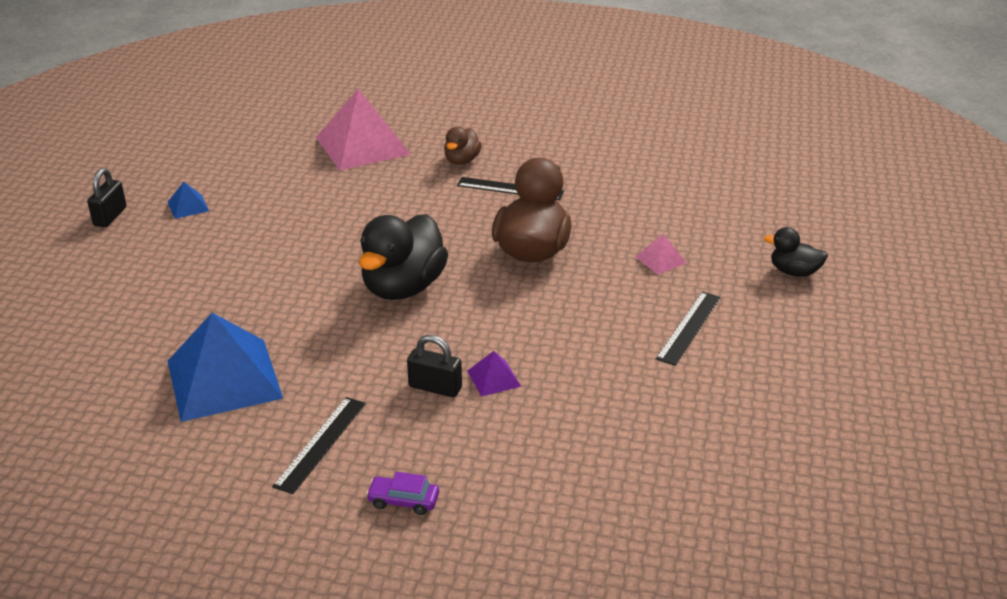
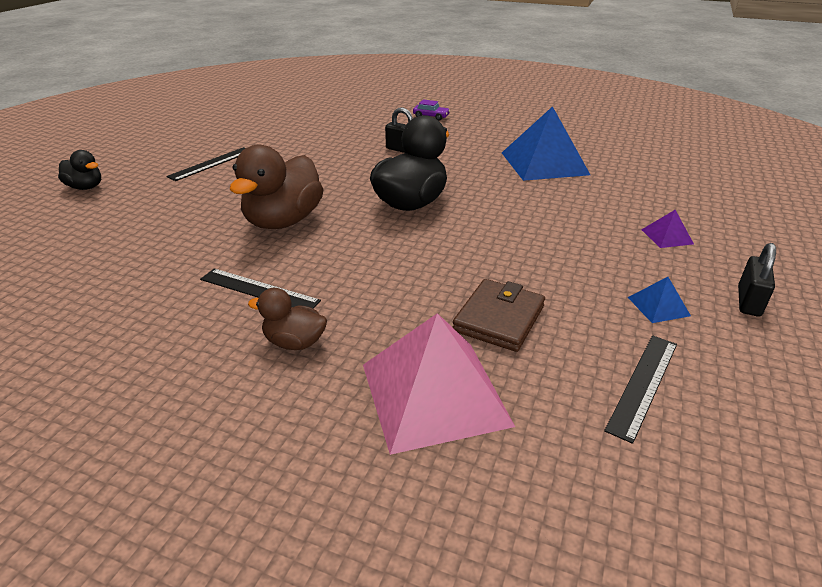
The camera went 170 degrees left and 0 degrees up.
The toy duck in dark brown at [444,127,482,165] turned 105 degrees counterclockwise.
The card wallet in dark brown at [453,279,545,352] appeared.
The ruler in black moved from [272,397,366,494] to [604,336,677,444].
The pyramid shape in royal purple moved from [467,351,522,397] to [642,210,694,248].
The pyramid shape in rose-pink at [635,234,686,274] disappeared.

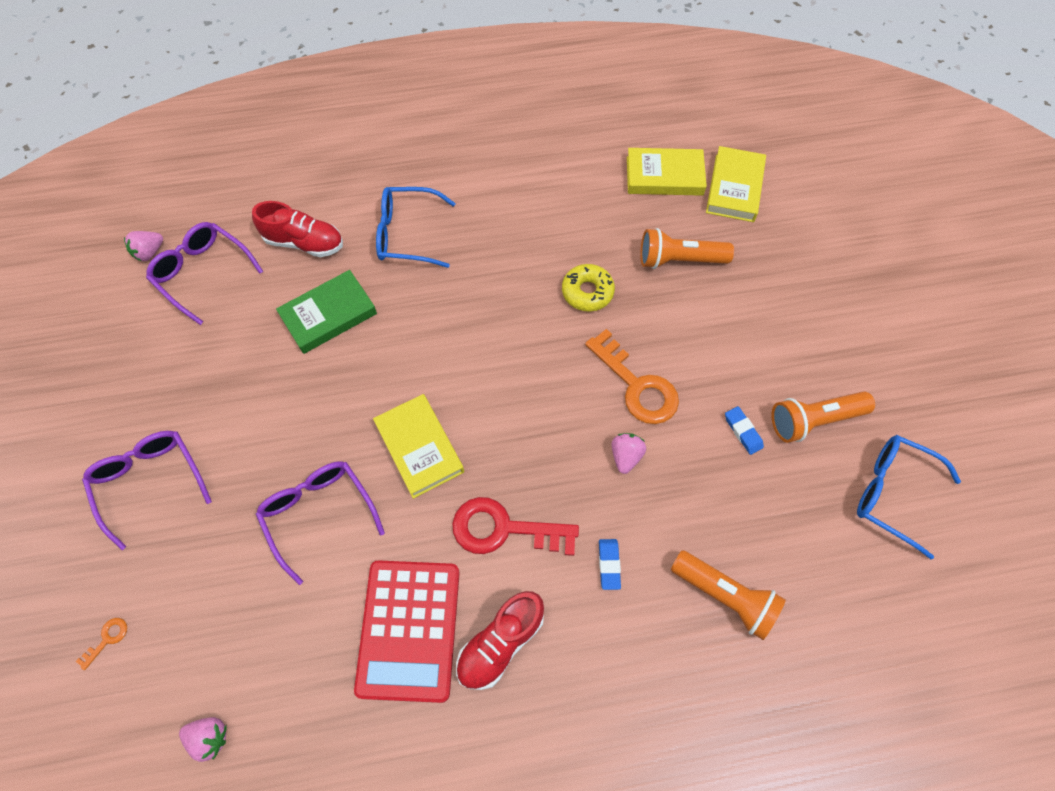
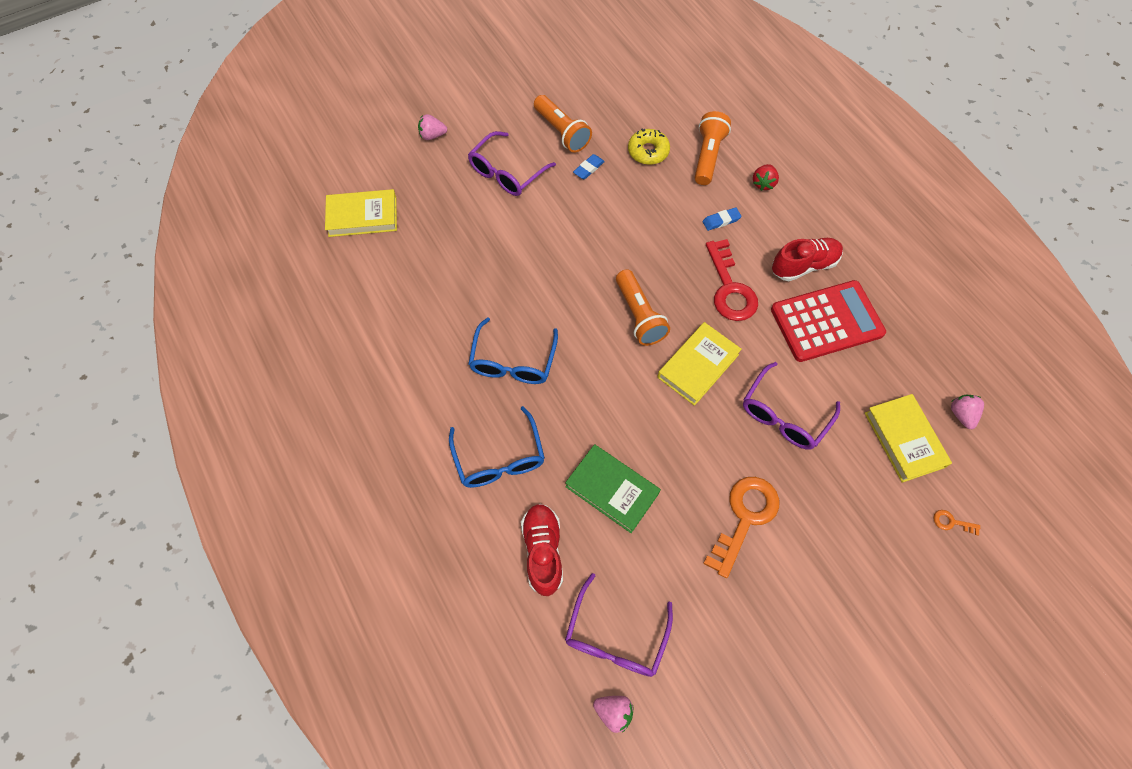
The camera went 110 degrees left and 0 degrees up.
The toy strawberry in rose-pink moved from [612,433,646,474] to [418,114,447,140].
The spectacles in royal purple moved from [82,431,212,550] to [468,131,556,196].
The spectacles in royal blue moved from [857,435,961,559] to [468,317,558,384].
The pocket torch in bright orange moved from [640,228,734,269] to [616,269,670,346].
The glazed donut in yellow moved from [562,264,615,312] to [628,129,670,165].
The key in bright orange moved from [585,329,679,424] to [703,477,779,578].
The toy strawberry in scarlet at [753,164,779,191] appeared.
The shoe in scarlet at [456,591,544,690] turned 45 degrees counterclockwise.
The hardcover in yellow moved from [627,148,707,196] to [865,394,952,483].

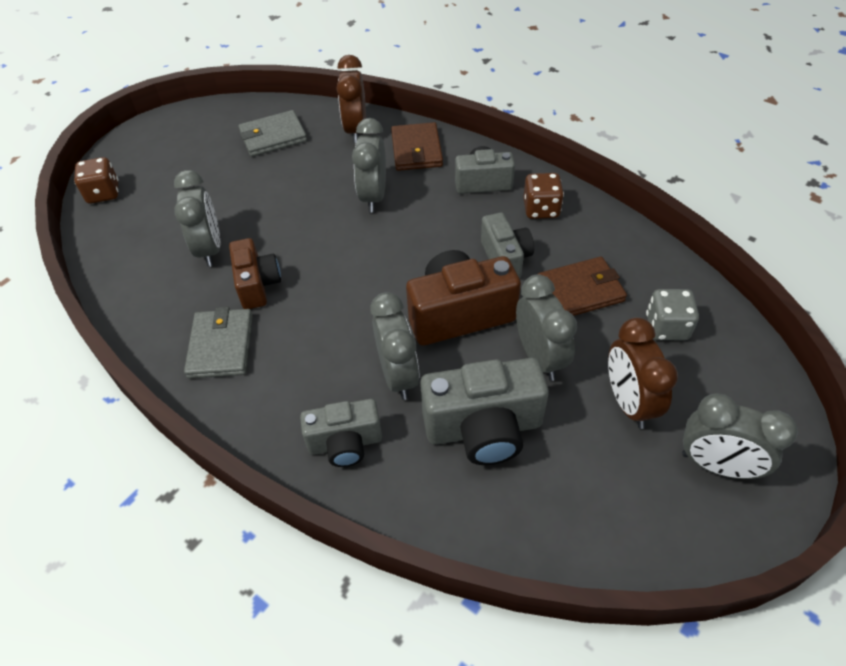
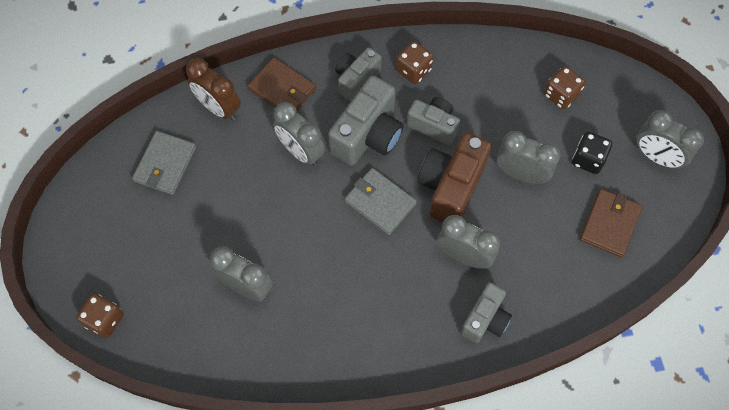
The camera went 50 degrees left and 15 degrees up.
The compact camera in ash-grey moved from [420,358,549,465] to [328,76,404,166].
The card wallet in ash-grey moved from [184,307,253,379] to [345,168,417,235].
The dice in ash-grey at [646,289,699,340] became the dice in dark brown at [544,66,585,110].
The bedside clock in dark brown at [608,317,678,429] was replaced by the dice in black at [572,132,612,174].
The card wallet in dark brown moved from [538,256,627,316] to [580,189,642,257].
The bedside clock in ash-grey at [682,393,798,479] turned 60 degrees clockwise.
The compact camera in dark brown at [229,238,281,309] disappeared.

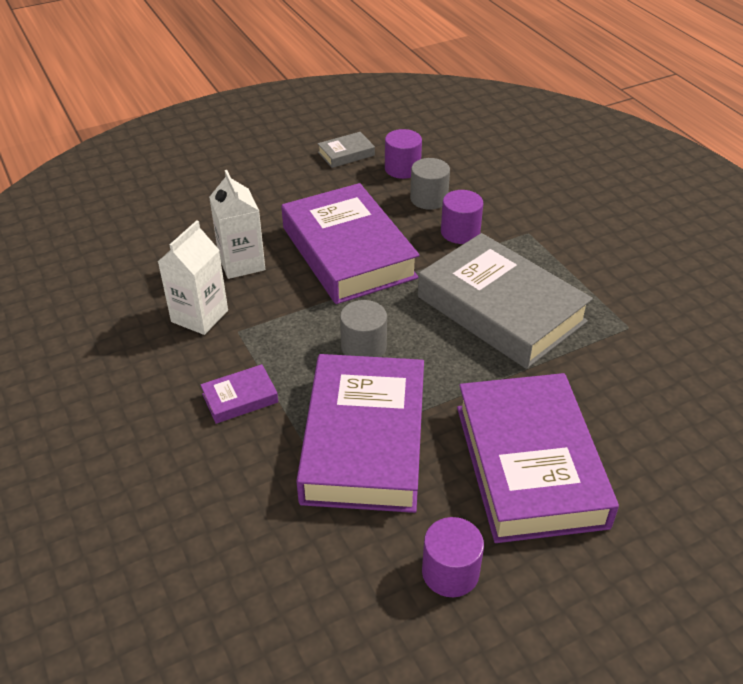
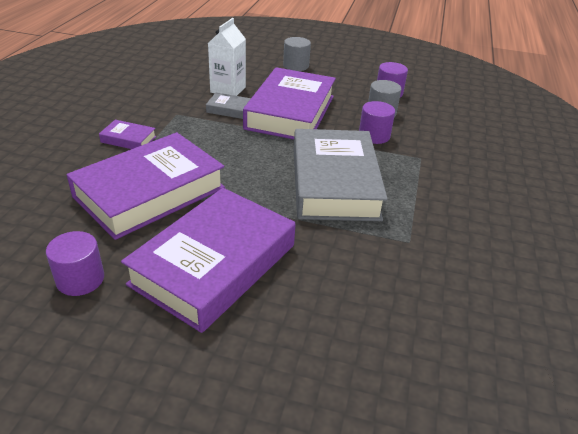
The camera went 40 degrees right and 5 degrees down.
The hardcover in ash-grey moved from [318,132,375,168] to [206,93,251,119].
The cylinder shape in ash-grey moved from [340,300,387,357] to [283,37,311,71].
The milk carton in snow-white at [158,220,228,335] disappeared.

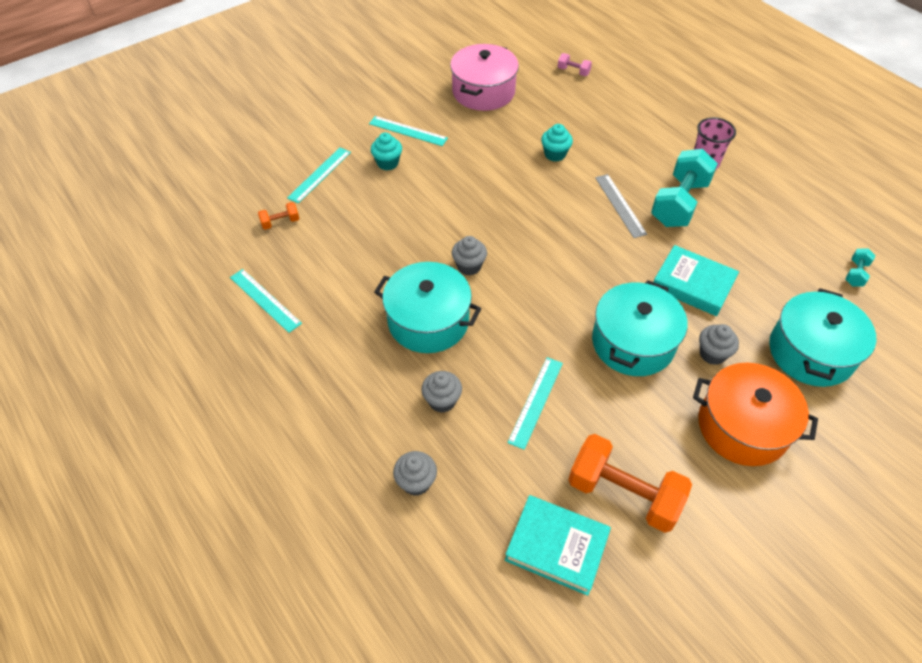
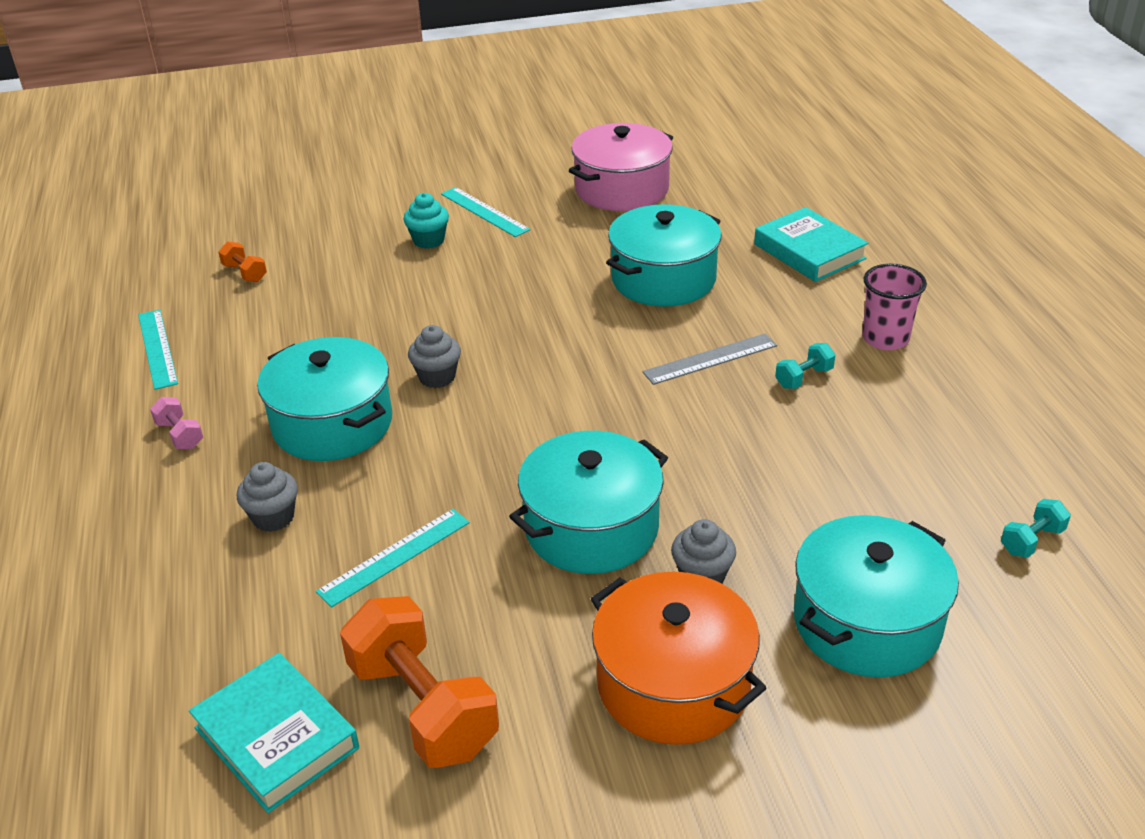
The camera went 25 degrees right and 15 degrees down.
The dumbbell in rose-pink moved from [558,53,592,76] to [150,397,203,449].
The dumbbell in bright orange at [258,202,300,230] turned 45 degrees clockwise.
The cupcake in teal at [541,124,573,162] was replaced by the cooking pot in teal at [606,204,722,307].
The ruler in ash-grey at [595,174,647,238] turned 60 degrees clockwise.
The hardcover in teal moved from [654,245,739,316] to [754,207,869,282].
The dumbbell in teal at [651,149,718,227] changed to 0.45 times the size.
The ruler in teal at [287,147,351,204] disappeared.
The cupcake in ash-grey at [393,451,437,496] disappeared.

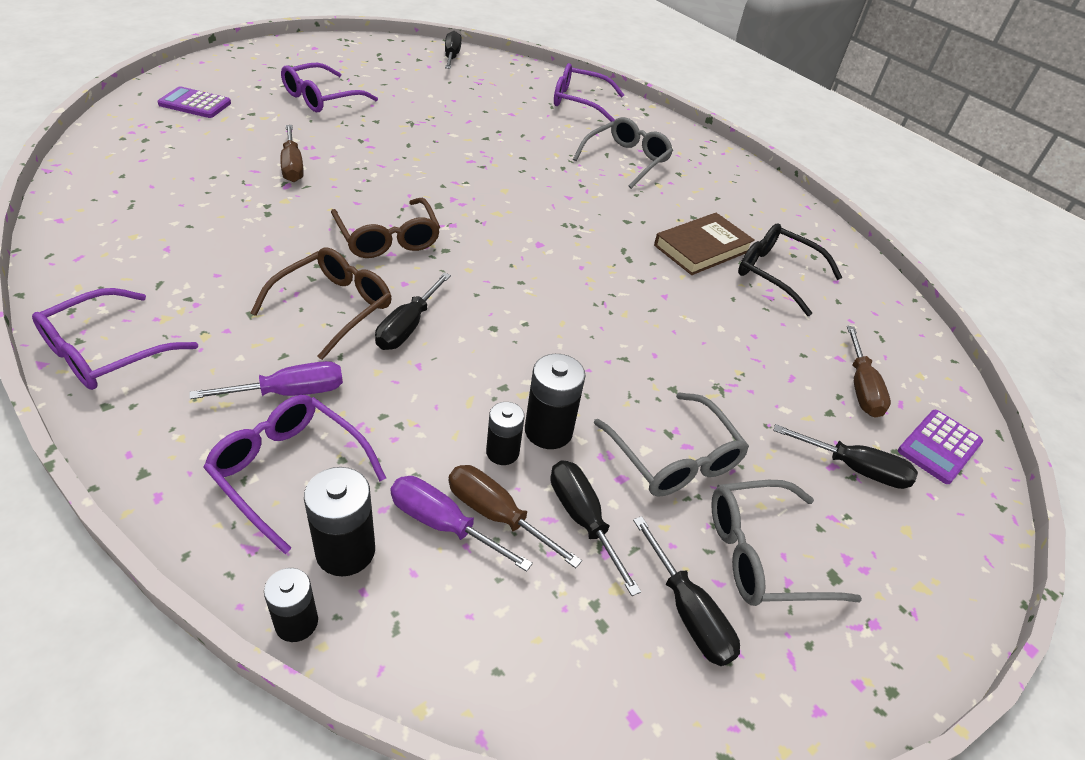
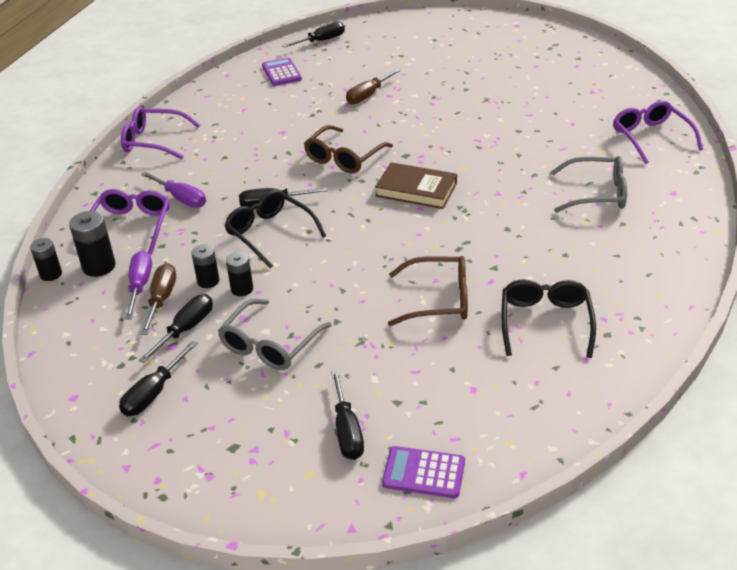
The camera went 65 degrees right and 5 degrees down.
The spectacles in black at [225,190,326,268] appeared.
The power cell in black at [525,354,585,449] changed to 0.66 times the size.
The adding machine in royal purple moved from [157,86,231,118] to [262,58,302,86].
The hand screwdriver in black moved from [445,31,462,69] to [282,22,345,48].
The hardcover in dark brown moved from [654,213,755,275] to [375,162,457,209].
The spectacles in dark brown moved from [251,248,391,360] to [388,256,468,326].
The spectacles in royal purple at [281,63,378,112] disappeared.
The spectacles in ash-grey at [711,480,862,606] disappeared.
The hand screwdriver in dark brown at [847,326,891,418] disappeared.

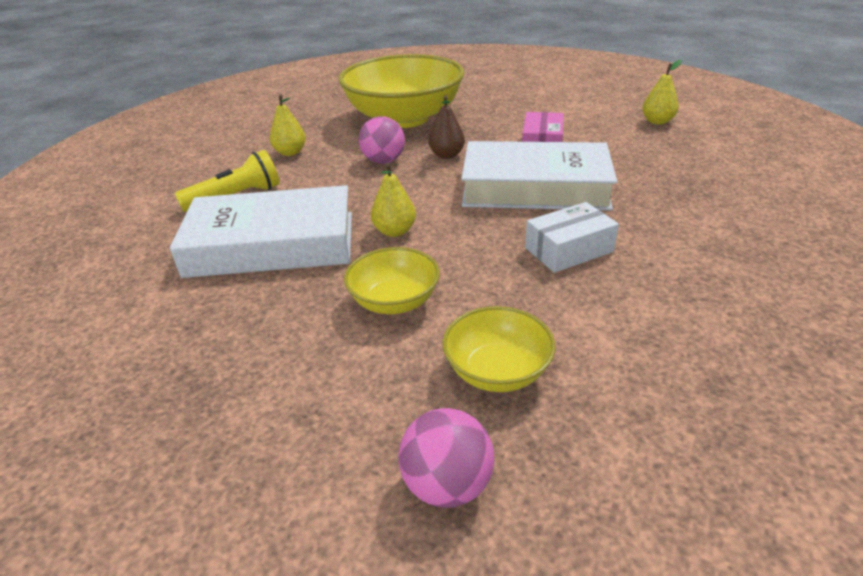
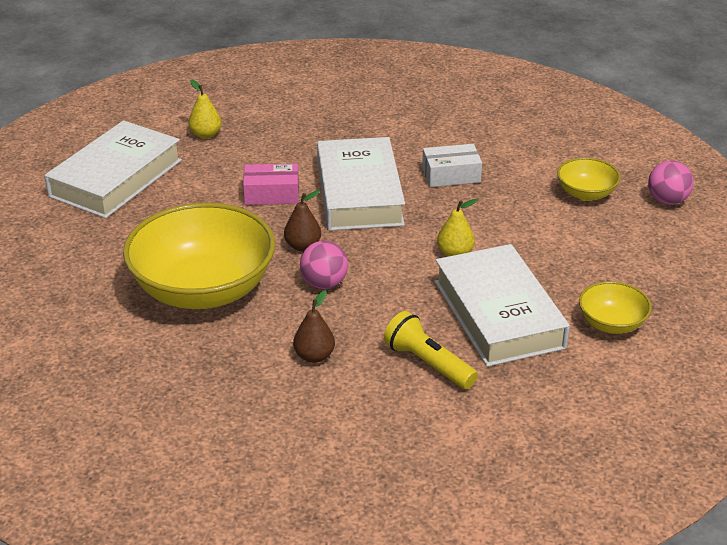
The camera went 105 degrees left and 0 degrees up.
The hardcover in snow-white at [44,120,182,218] appeared.
The pear fruit in yellow at [270,95,306,156] became the pear fruit in dark brown at [293,290,335,363].
The parcel in snow-white at [525,202,619,273] turned 60 degrees counterclockwise.
The bowl in yellow moved from [344,247,440,314] to [579,281,652,334].

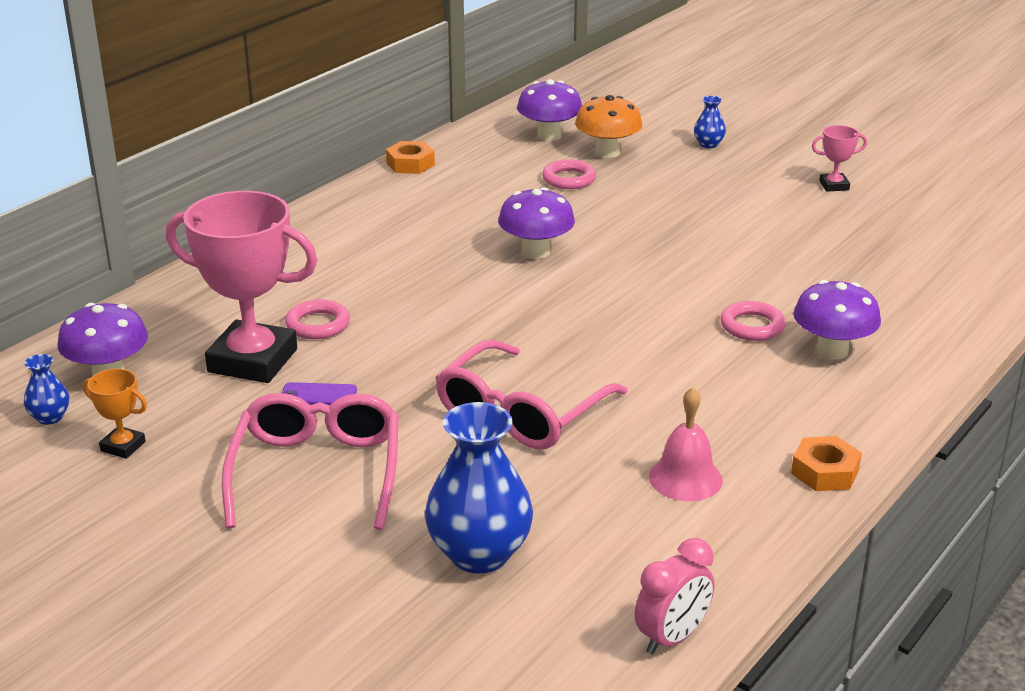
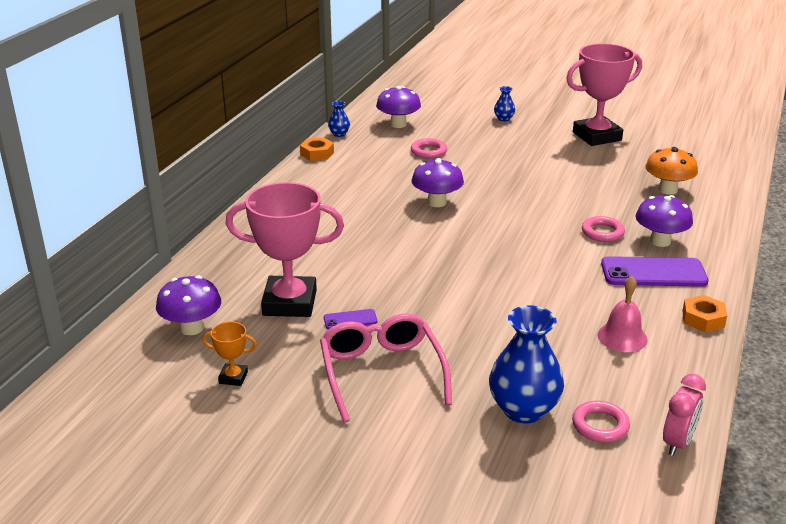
The camera went 15 degrees left and 0 degrees up.
The flower vase in royal blue moved from [24,354,69,425] to [328,101,350,137].
The trophy in rose-pink at [812,125,867,192] changed to 2.30 times the size.
The ring in rose-pink moved from [285,299,350,339] to [572,400,630,443].
The phone in royal purple at [601,256,709,287] appeared.
The fungus in bright orange moved from [575,95,643,158] to [645,147,698,195].
The spectacles in rose-pink at [436,339,628,449] disappeared.

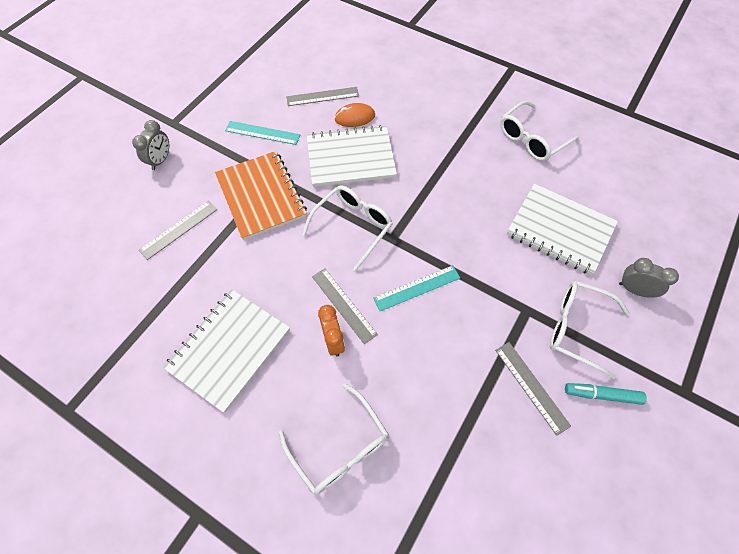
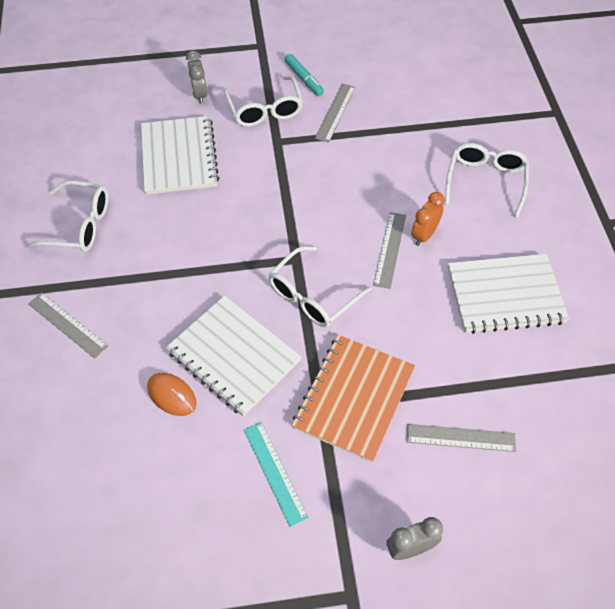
The camera went 130 degrees left and 5 degrees down.
The ruler in ash-grey moved from [286,87,359,106] to [28,293,108,359].
The spectacles in snow-white at [302,185,393,271] turned 45 degrees counterclockwise.
The ruler in teal at [373,265,460,311] disappeared.

